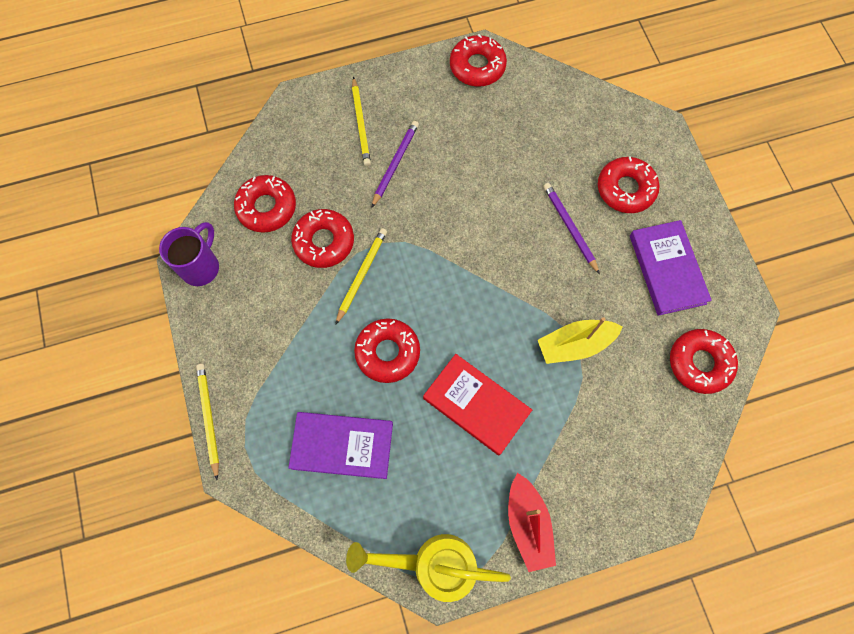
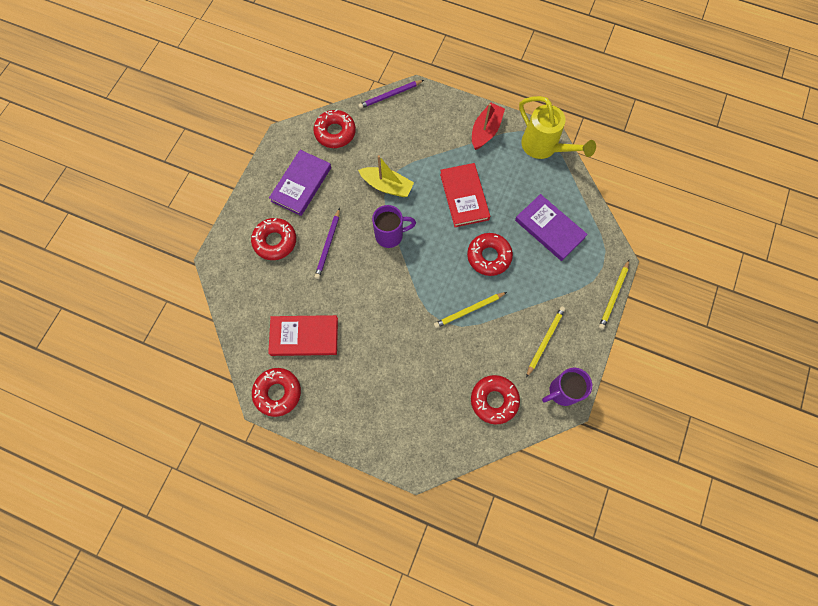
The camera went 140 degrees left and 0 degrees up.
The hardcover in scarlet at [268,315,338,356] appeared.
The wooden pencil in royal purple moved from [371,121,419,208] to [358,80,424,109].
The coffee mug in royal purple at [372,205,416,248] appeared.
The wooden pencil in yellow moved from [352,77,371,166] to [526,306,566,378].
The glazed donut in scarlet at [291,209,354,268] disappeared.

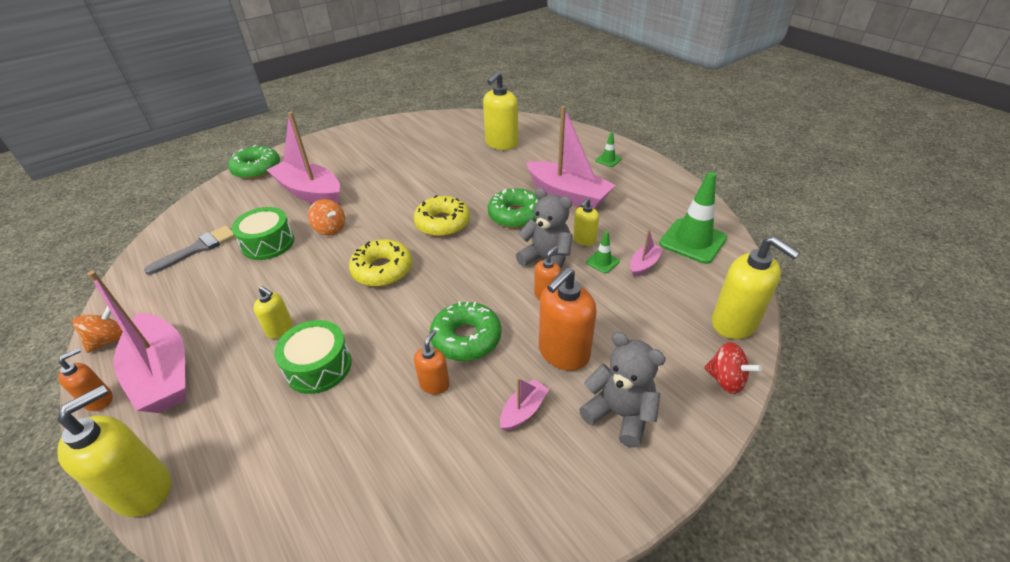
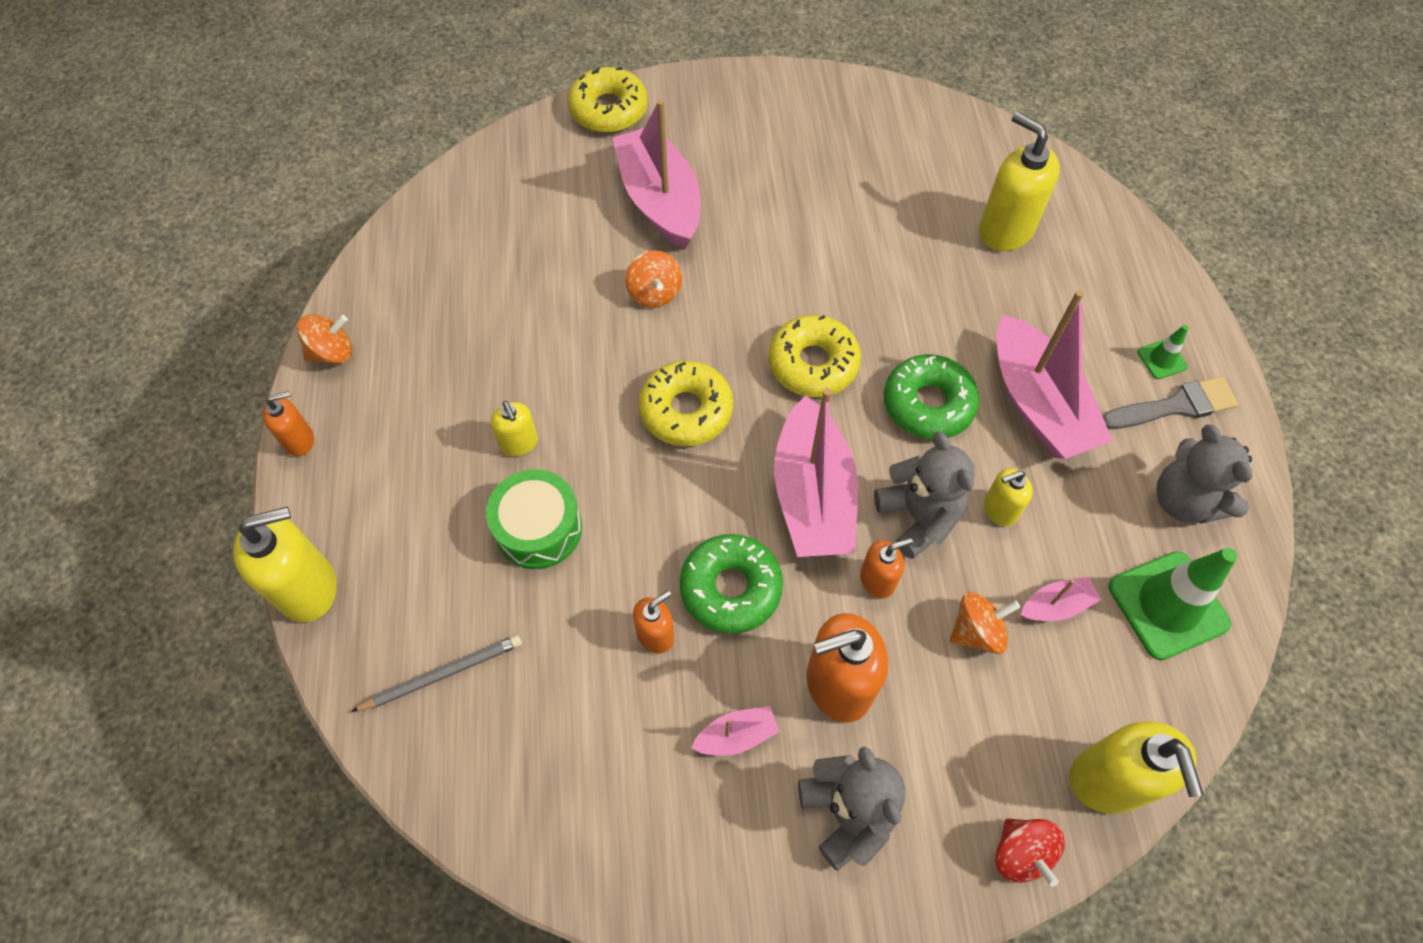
The camera went 30 degrees right and 20 degrees up.
The wooden pencil in ash-grey at [351,635,522,712] appeared.
The glazed donut in leaf-green at [228,145,280,179] became the glazed donut in yellow at [568,67,648,133].
The sailboat in rose-pink moved from [87,271,186,413] to [774,388,858,557].
The spinning top in bright orange at [950,592,1020,654] appeared.
The soap pump in yellow at [483,71,518,150] turned 75 degrees clockwise.
The paintbrush in ash-grey moved from [144,225,235,275] to [1103,377,1238,429].
The teddy in ash-grey at [1157,424,1253,524] appeared.
The snare drum in leaf-green at [231,207,294,260] disappeared.
The traffic cone in leaf-green at [586,231,620,273] disappeared.

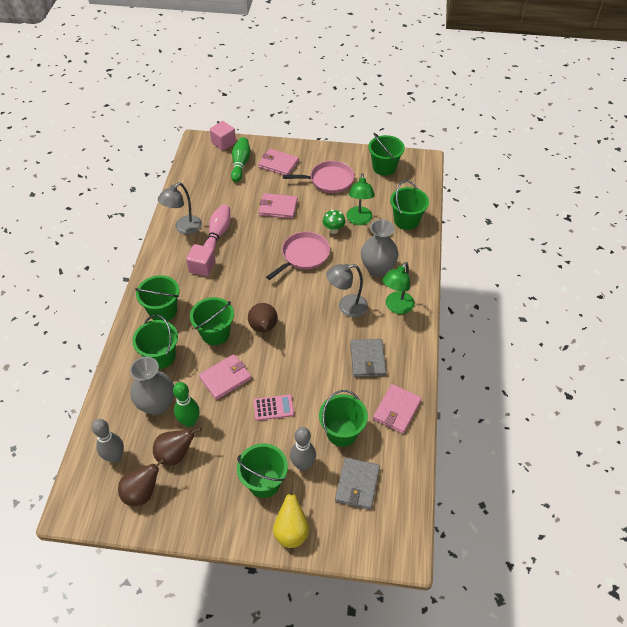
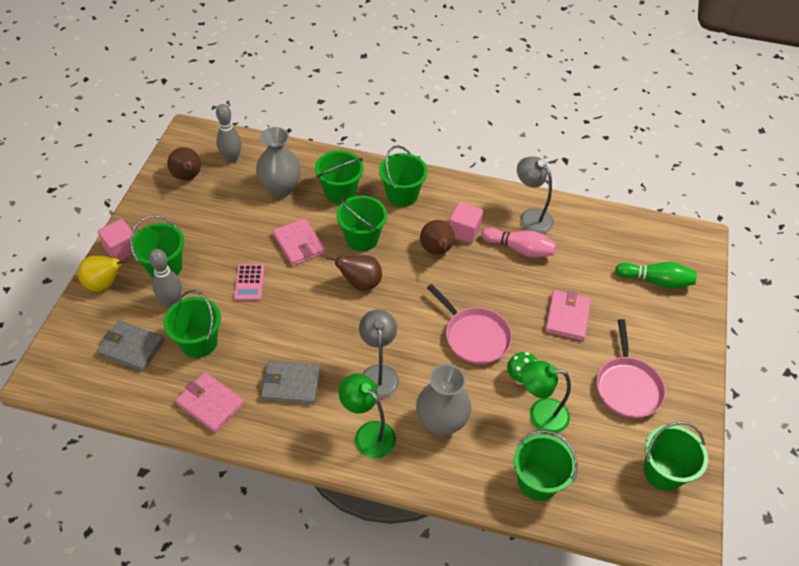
The camera went 95 degrees right and 0 degrees up.
The block in rose-pink moved from [210,121,236,151] to [98,219,135,261].
The pear fruit in dark brown moved from [153,428,201,466] to [420,220,455,255].
The skittle in leaf-green at [173,382,200,427] disappeared.
The card wallet in rose-pink at [258,149,299,175] disappeared.

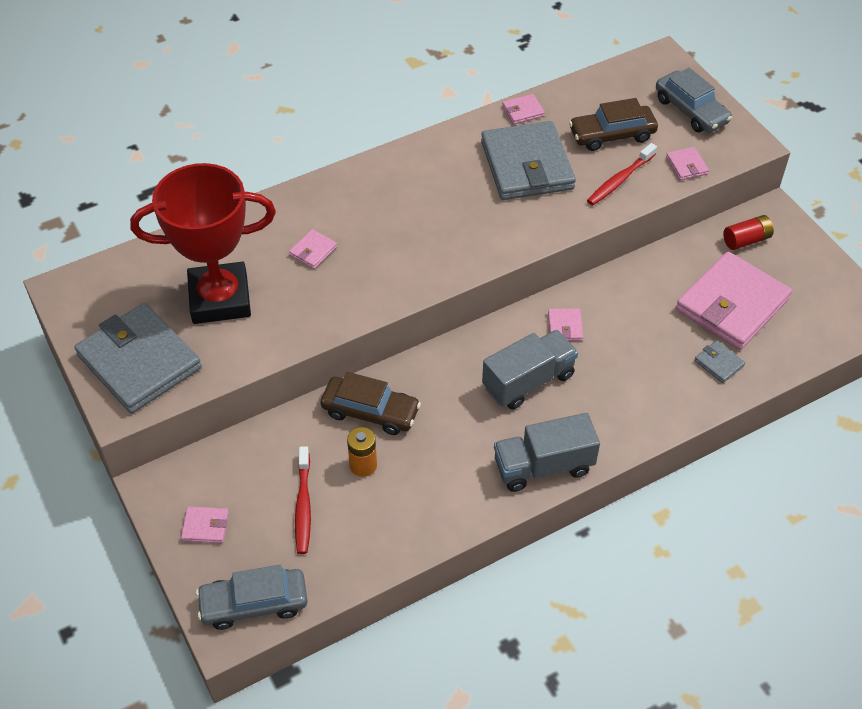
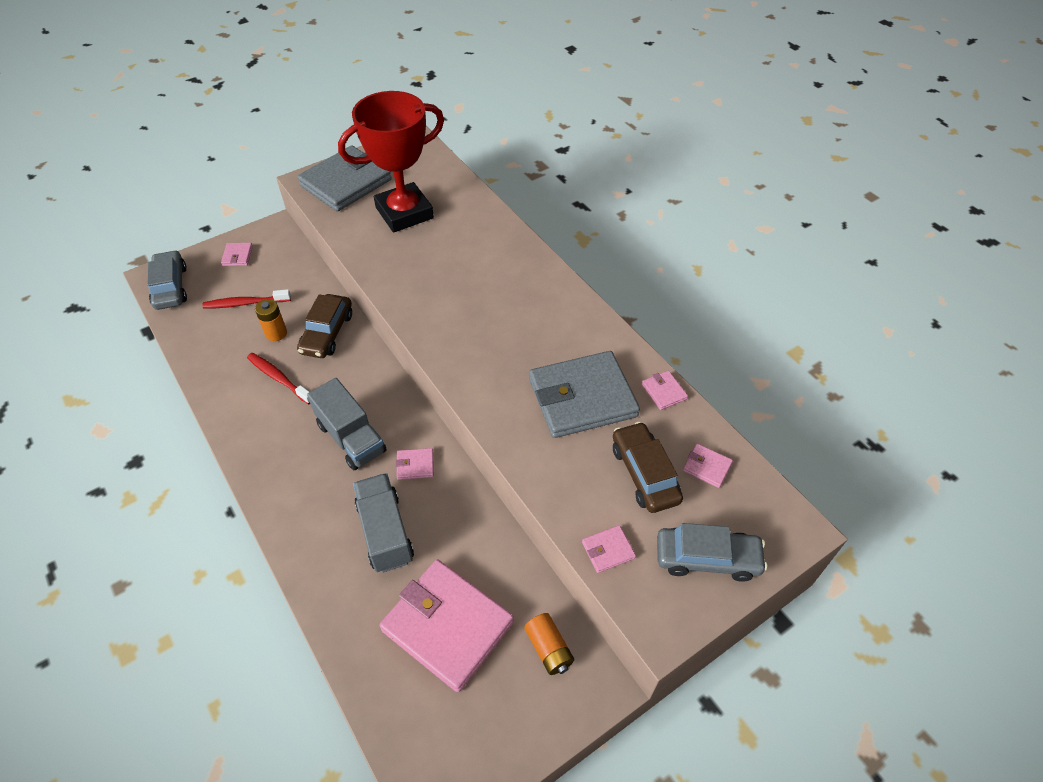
The camera went 85 degrees right and 0 degrees up.
The toothbrush in scarlet moved from [587,143,657,205] to [247,353,310,404].
The trophy in scarlet at [130,163,276,324] turned 75 degrees clockwise.
The toy truck in ash-grey moved from [494,413,600,492] to [353,473,414,573].
The power cell in scarlet at [723,215,774,250] became the power cell in bright orange at [524,613,574,675].
The automobile in ash-grey at [656,68,732,132] turned 135 degrees counterclockwise.
The card wallet in rose-pink moved from [289,229,337,269] to [683,444,733,488].
The card wallet in ash-grey at [694,340,745,383] disappeared.

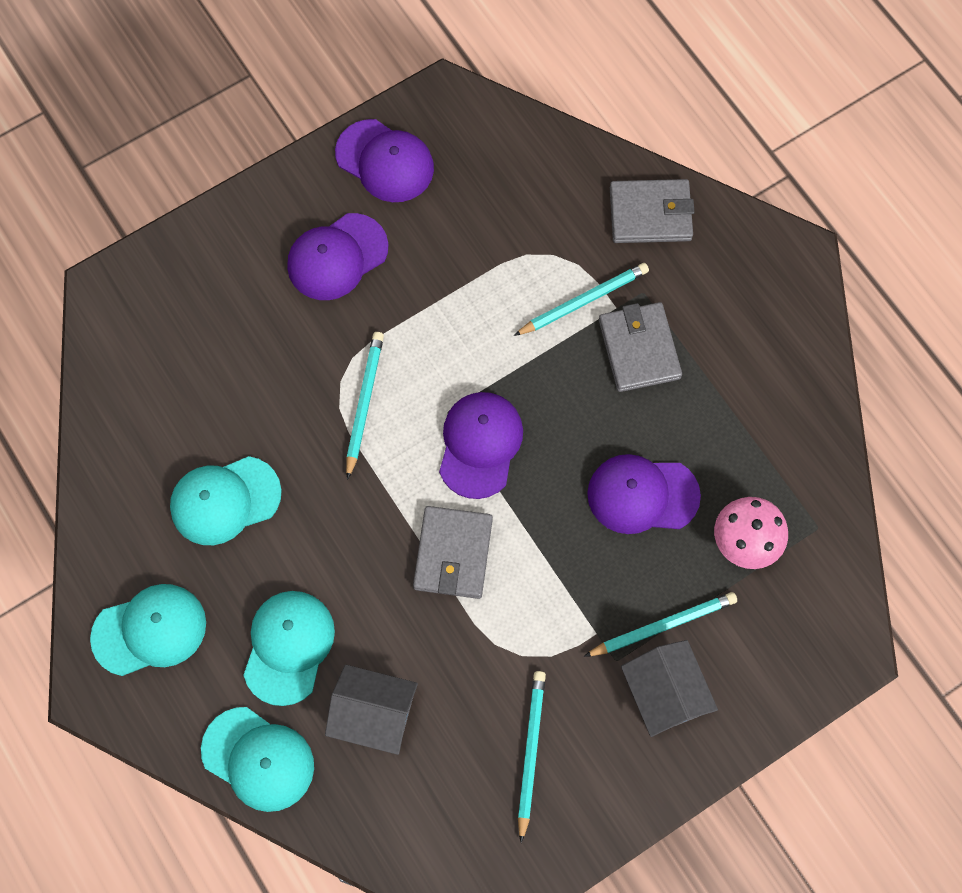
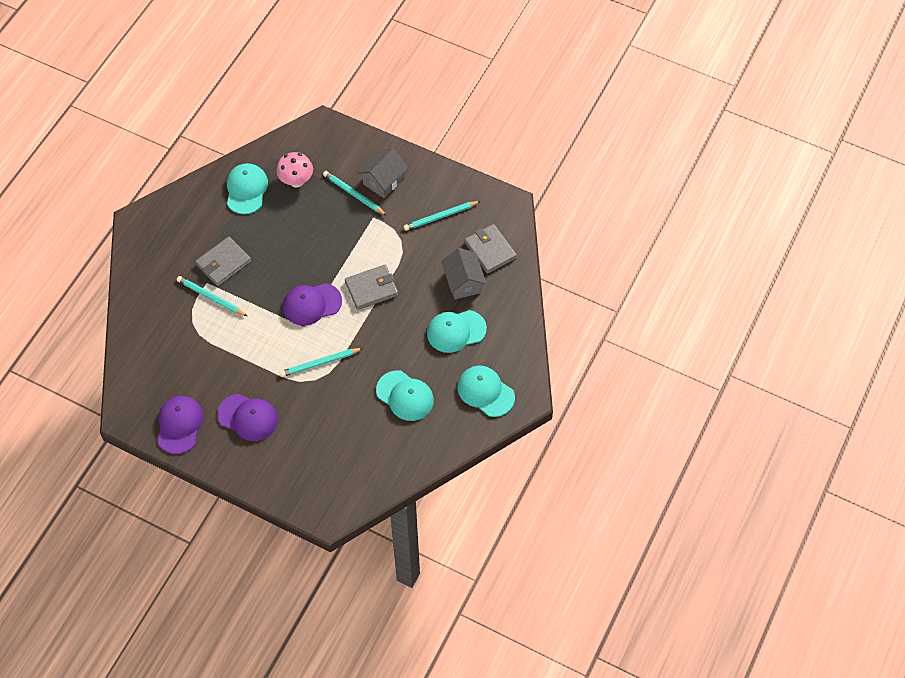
The camera went 120 degrees left and 10 degrees down.
The cap in teal moved from [201,707,314,812] to [227,163,268,214].
The card wallet in ash-grey moved from [610,179,695,243] to [465,224,517,274].
The cap in royal purple at [587,454,701,534] disappeared.

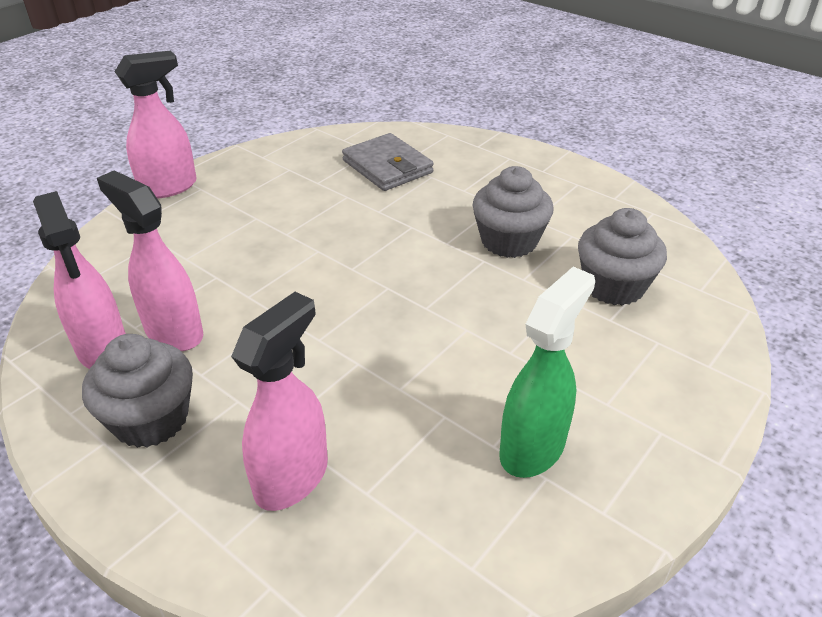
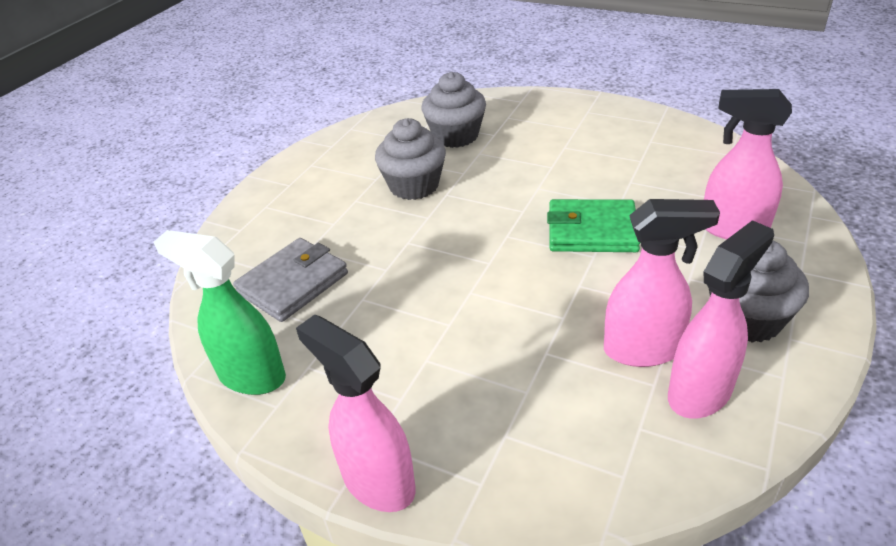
The camera went 100 degrees left and 0 degrees up.
The sprayer in leaf-green moved from [500,267,595,478] to [154,230,286,395].
The card wallet in leaf-green at [547,199,640,252] appeared.
The sprayer in rose-pink at [97,171,203,351] turned 120 degrees counterclockwise.

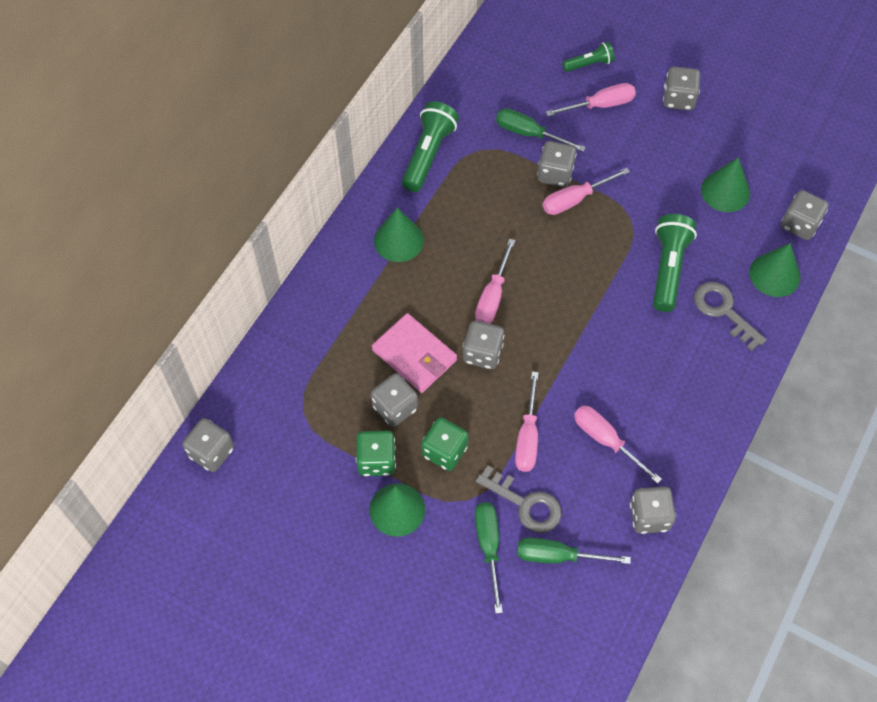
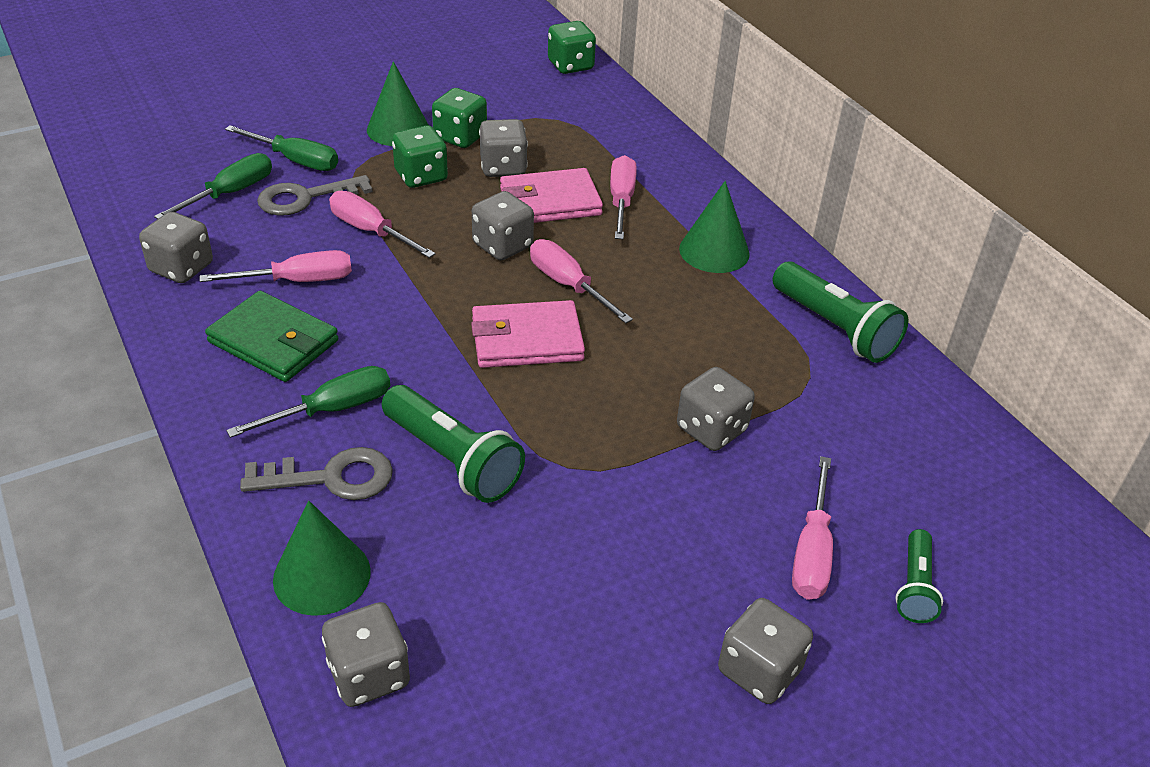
The camera went 120 degrees right and 20 degrees down.
The card wallet in leaf-green at [205,291,338,382] appeared.
The hand screwdriver in leaf-green moved from [496,108,586,152] to [226,366,390,438].
The card wallet in rose-pink at [471,300,585,368] appeared.
The dice in ash-grey at [182,418,234,472] became the dice in leaf-green at [548,21,596,74].
The hand screwdriver in rose-pink moved from [543,168,630,215] to [610,155,637,239].
The cone shape in leaf-green at [701,157,750,212] disappeared.

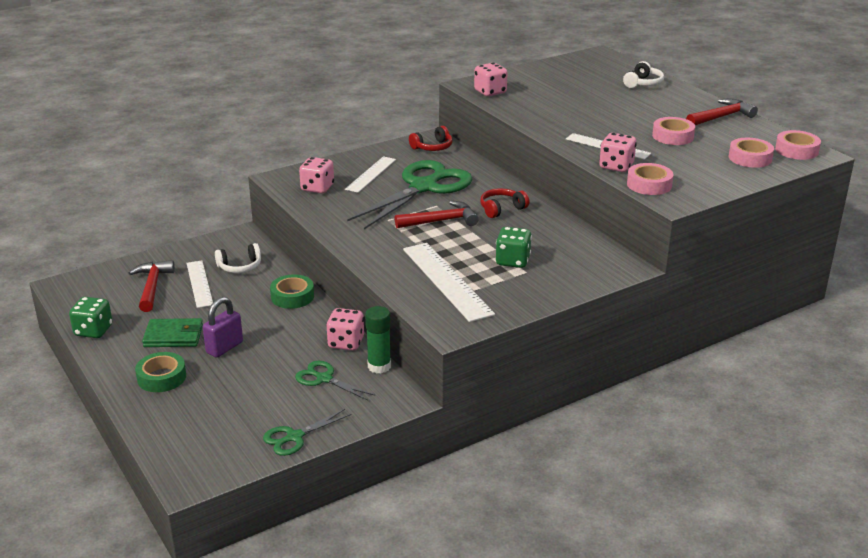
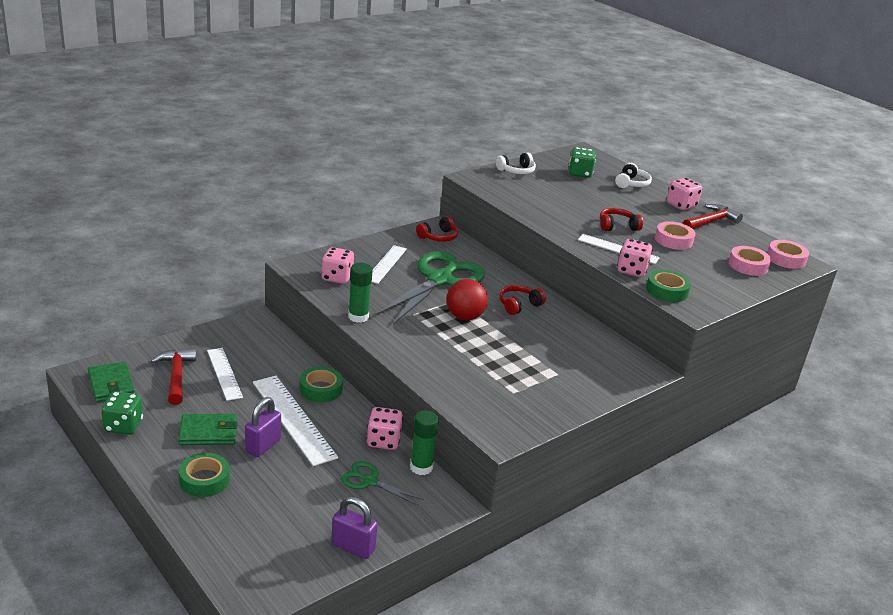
The camera went 10 degrees left and 0 degrees up.
The card wallet in leaf-green at [88,361,135,402] appeared.
The ruler in snow-white moved from [403,243,495,322] to [253,376,338,466].
The pair of scissors in leaf-green at [263,409,351,456] was replaced by the small lock in royal purple at [331,497,378,559].
The glue in leaf-green at [348,263,373,323] appeared.
The claw hammer in scarlet at [395,201,478,228] was replaced by the ball in scarlet at [446,279,488,320].
The headset in snow-white moved from [215,243,261,273] to [496,153,536,174].
The dice in leaf-green moved from [496,227,532,268] to [569,147,596,178].
The headset in scarlet at [600,208,643,231] appeared.
The roll of tape in rose-pink at [627,163,673,195] became the roll of tape in leaf-green at [646,270,691,302].
The dice in rose-pink moved from [474,63,508,96] to [667,178,702,210].

